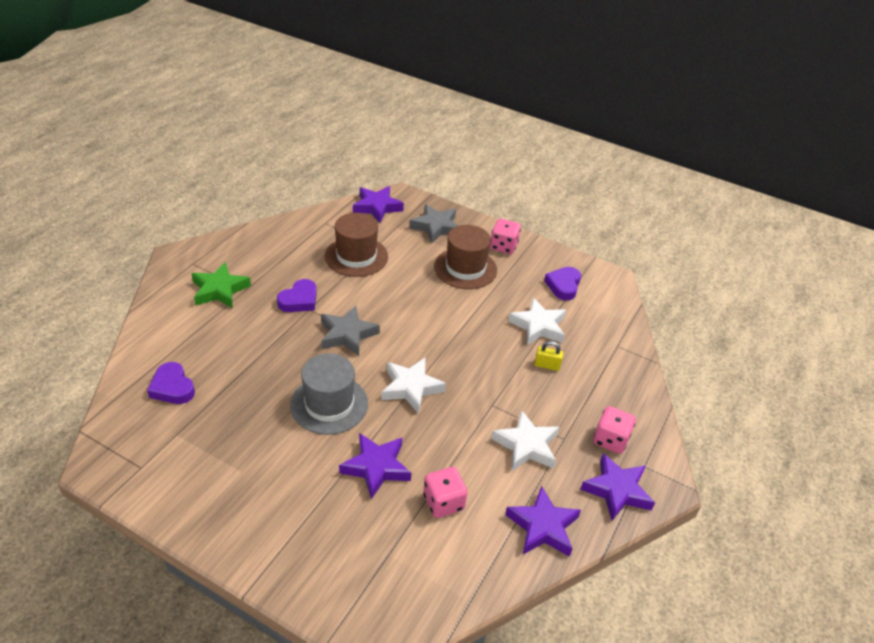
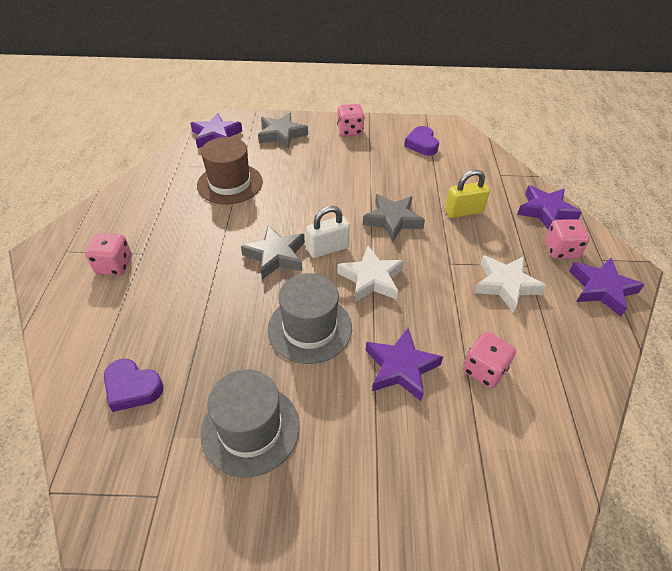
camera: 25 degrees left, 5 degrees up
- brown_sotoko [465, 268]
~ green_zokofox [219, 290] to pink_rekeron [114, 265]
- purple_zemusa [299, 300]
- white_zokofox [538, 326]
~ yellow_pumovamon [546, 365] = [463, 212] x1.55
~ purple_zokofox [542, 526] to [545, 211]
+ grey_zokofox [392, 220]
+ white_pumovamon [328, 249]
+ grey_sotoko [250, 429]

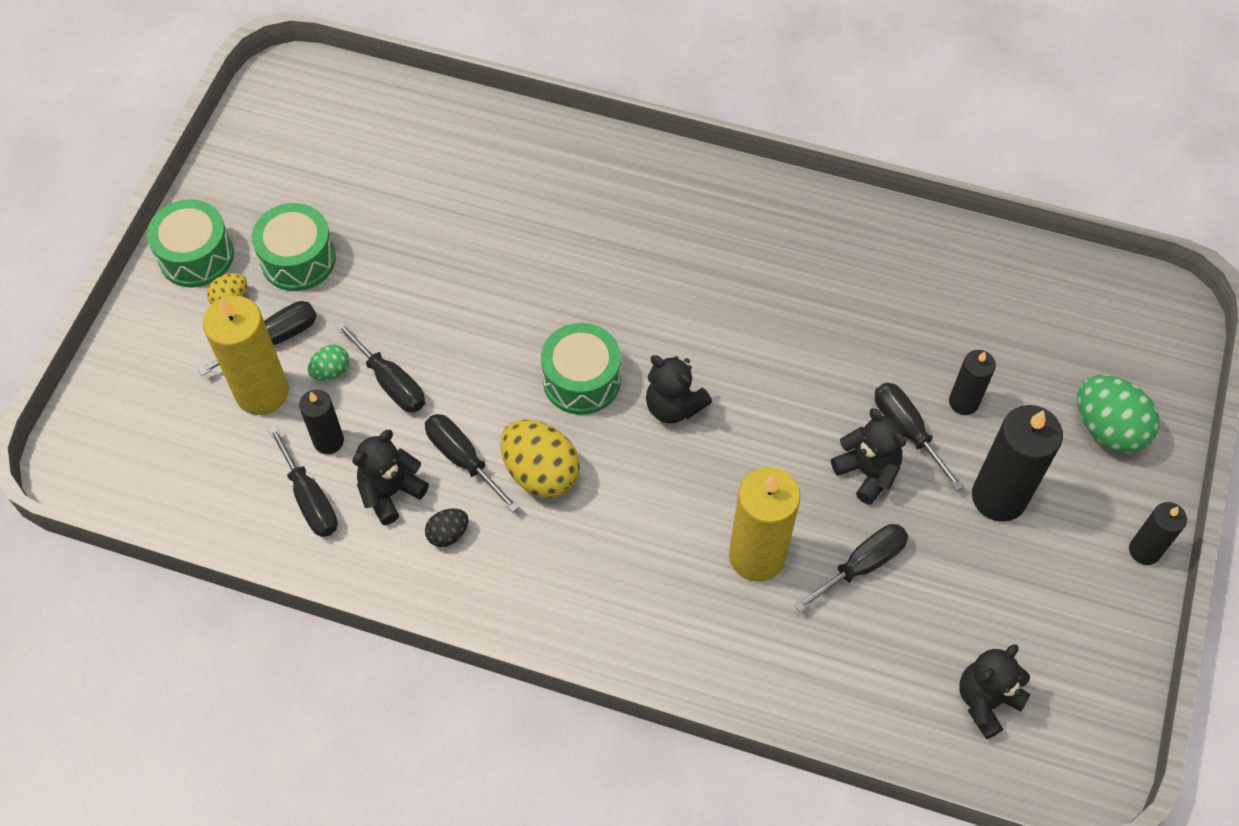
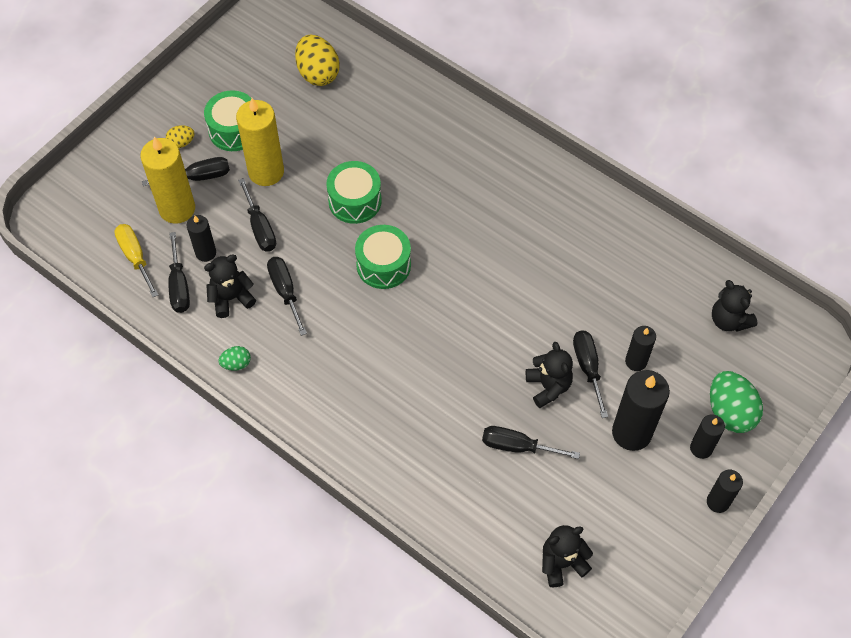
camera: 20 degrees right, 0 degrees up
~ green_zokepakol [196, 256] to [355, 201]
~ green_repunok [331, 371] to [236, 364]
~ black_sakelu [673, 406] to [729, 320]
~ yellow_repunok [541, 473] to [318, 73]
~ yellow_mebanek [757, 556] to [266, 172]
- black_repunok [448, 534]
~ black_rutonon [862, 565] = [517, 446] 150 degrees counterclockwise
+ yellow_rutonon [135, 257]
+ black_mebanek [701, 448]

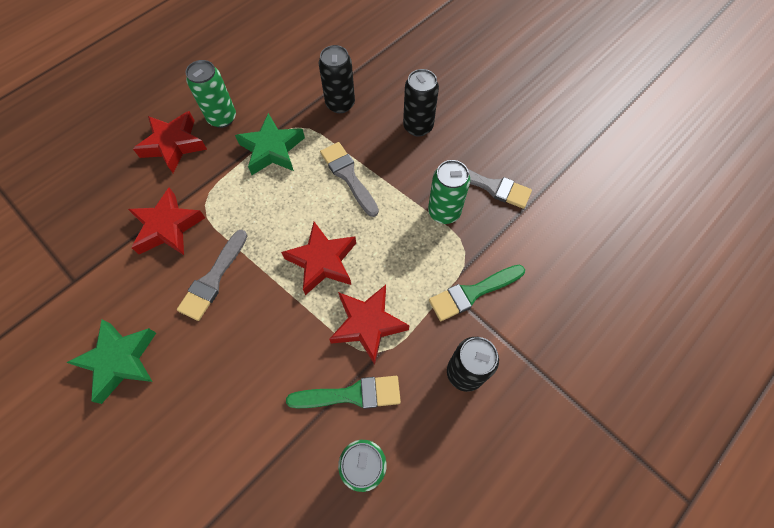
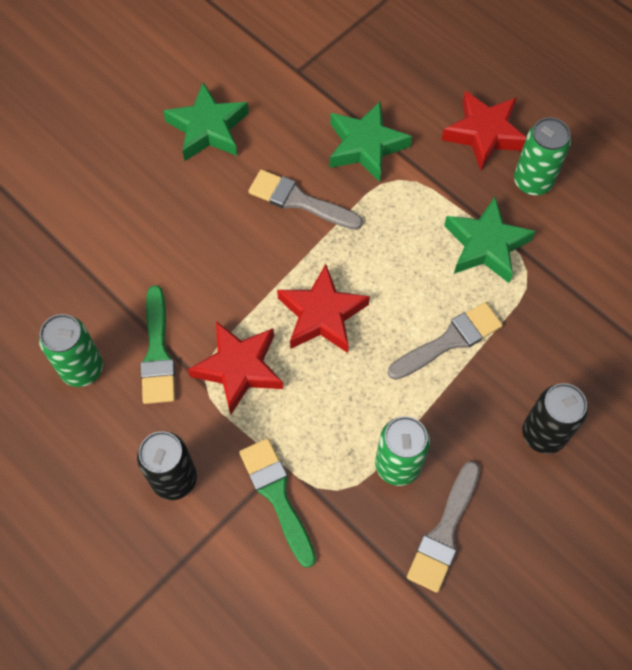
camera: 90 degrees right, 0 degrees up
- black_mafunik [340, 104]
~ red_zokofox [167, 227] to green_zokofox [365, 146]

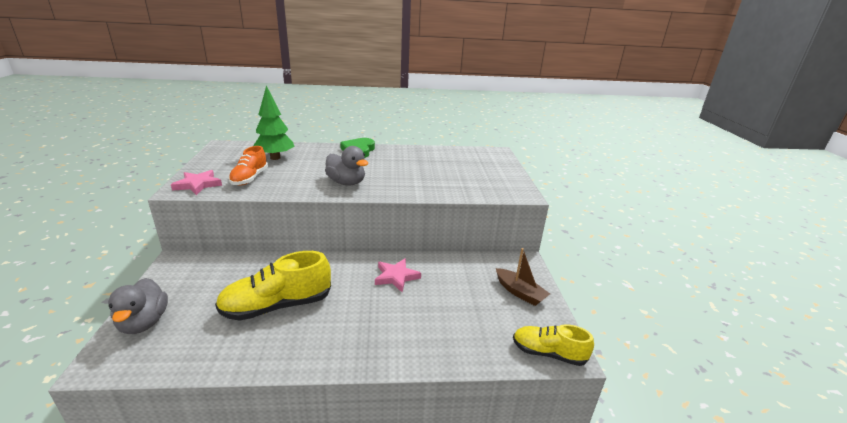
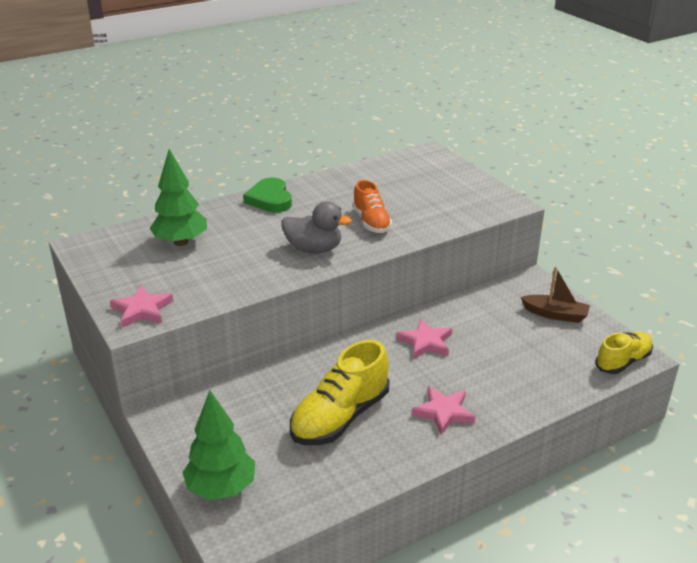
camera: 25 degrees left, 5 degrees up
~ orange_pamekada [249, 178] to [371, 222]
~ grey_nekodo [144, 323] to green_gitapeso [221, 488]
~ yellow_pamekada [548, 353] = [623, 361] 150 degrees clockwise
+ pink_zokofox [443, 412]

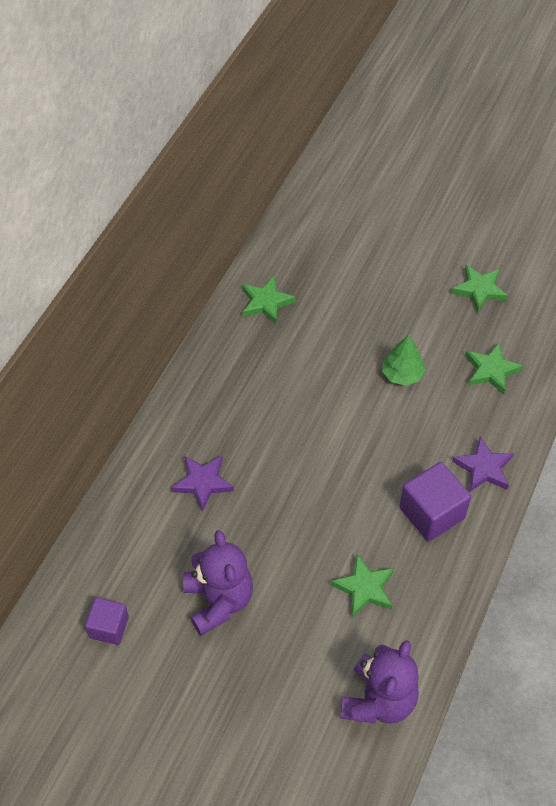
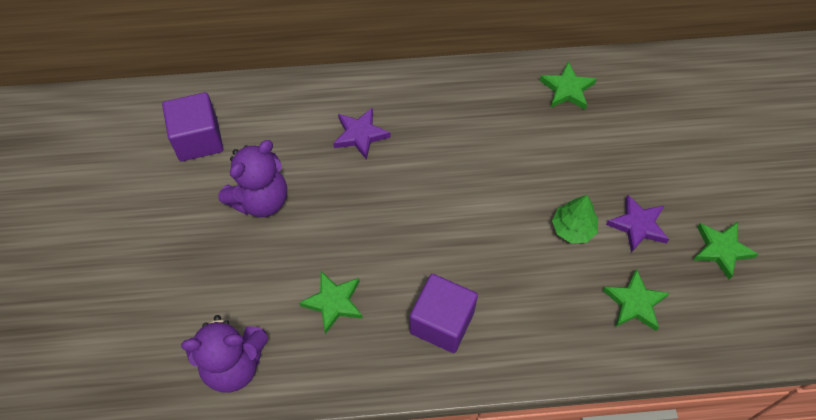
camera: 60 degrees right, 5 degrees up
~ purple_zokofox [484, 468] to [638, 225]
~ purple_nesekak [109, 627] = [198, 139] x1.60

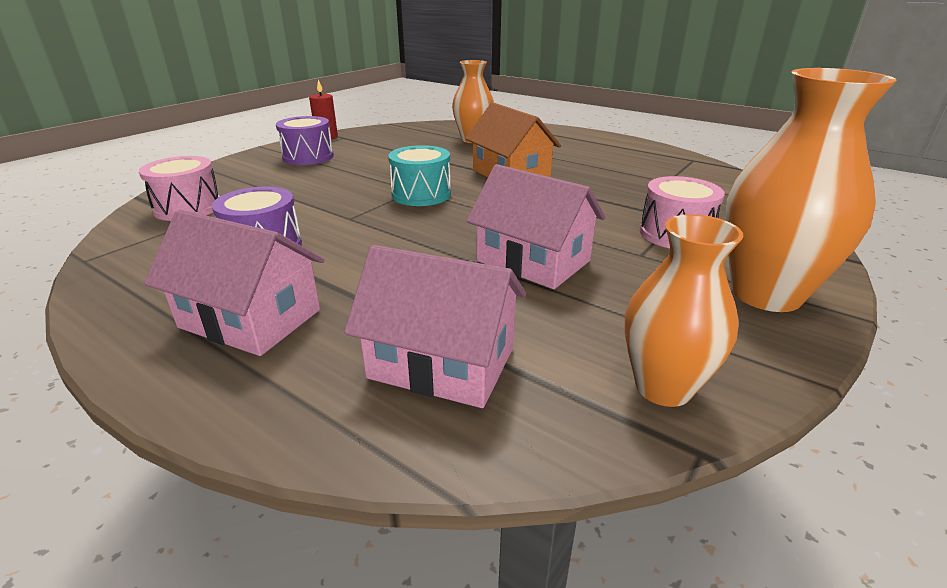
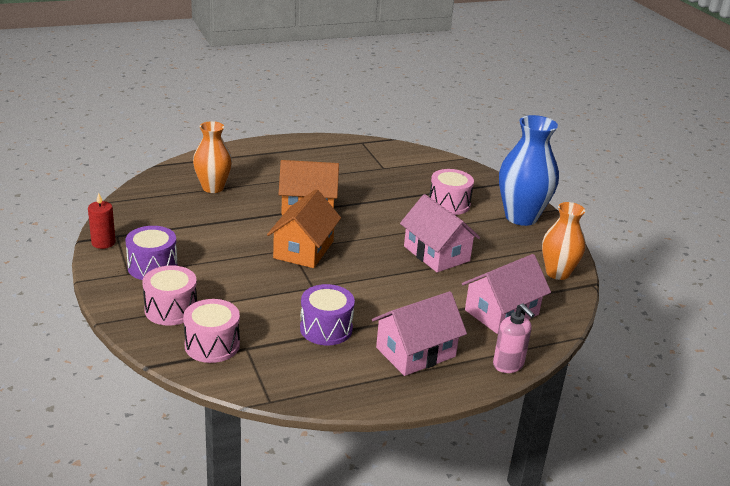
camera: 60 degrees left, 0 degrees up
~ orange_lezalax [766, 294] to blue_lezalax [521, 217]
~ turquoise_zokepakol [421, 194] to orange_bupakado [303, 249]
~ pink_bupakado [533, 261] = [436, 254] 75 degrees clockwise
+ pink_zokepakol [171, 309]
+ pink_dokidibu [508, 365]

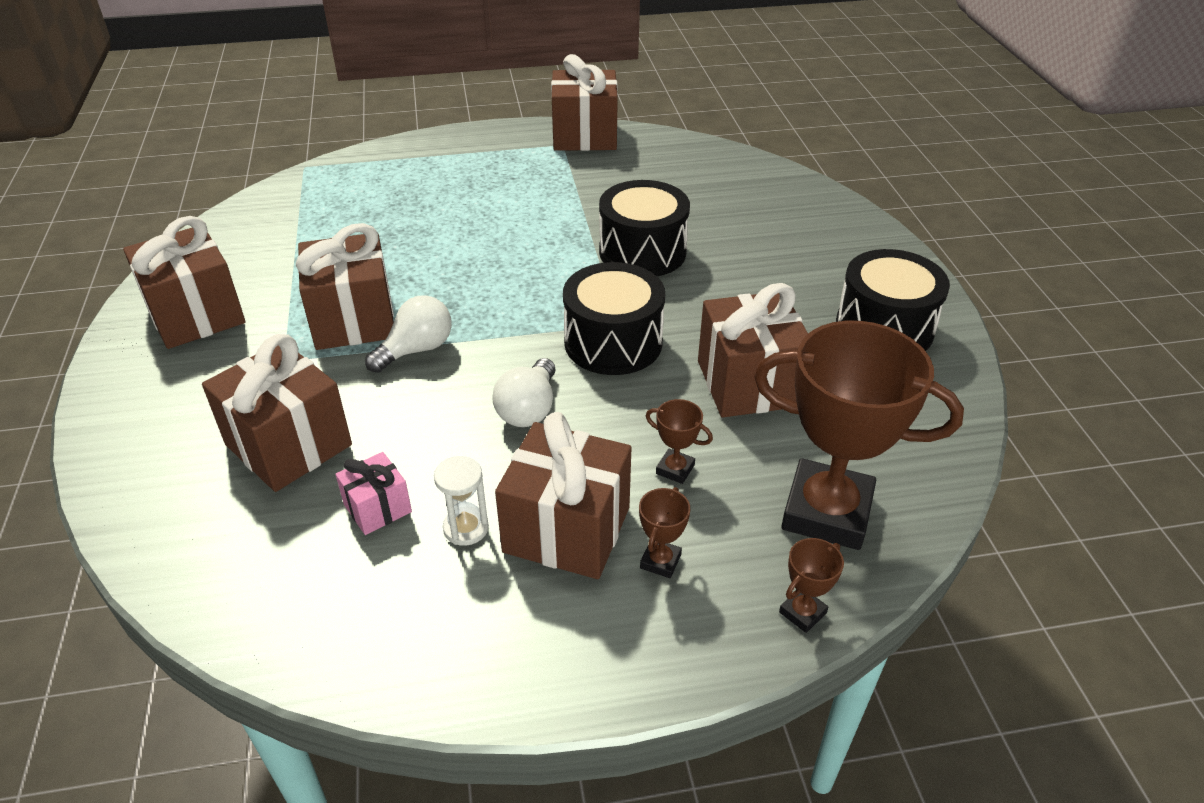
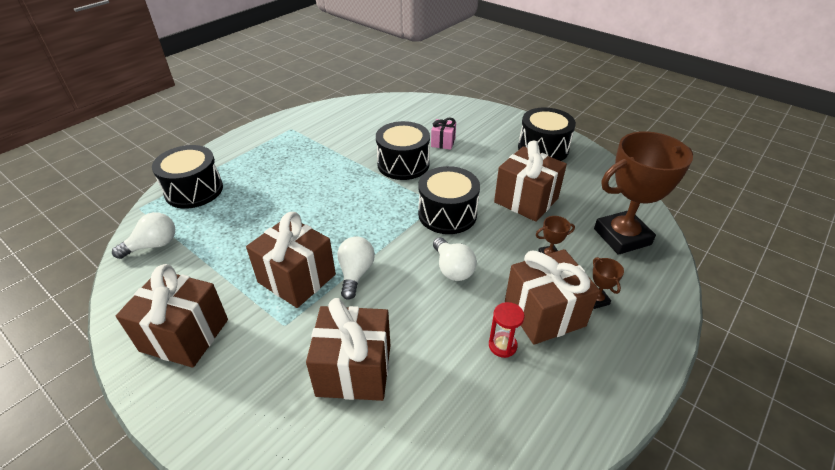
camera: 40 degrees left, 0 degrees up
- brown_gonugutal [584, 136]
~ pink_gonugutal [377, 508] to [443, 142]
~ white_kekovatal [466, 528] to red_kekovatal [502, 345]
- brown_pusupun [802, 613]
+ black_zokepakol [194, 190]
+ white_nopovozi [153, 245]

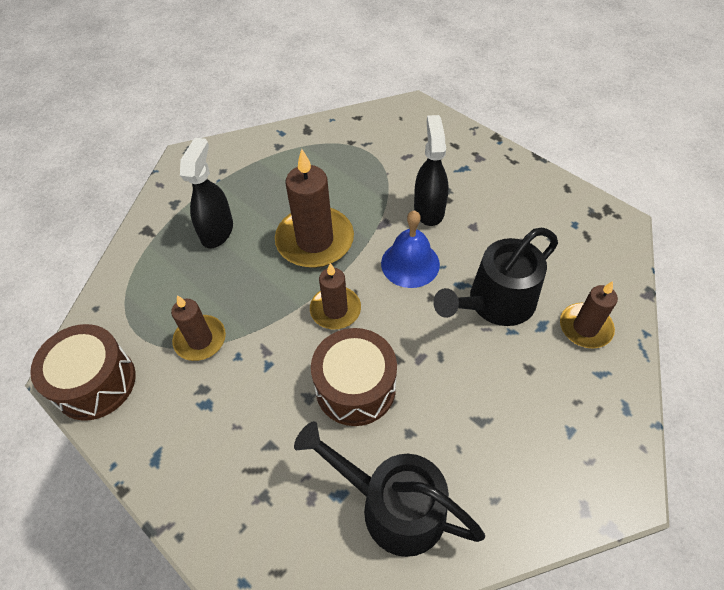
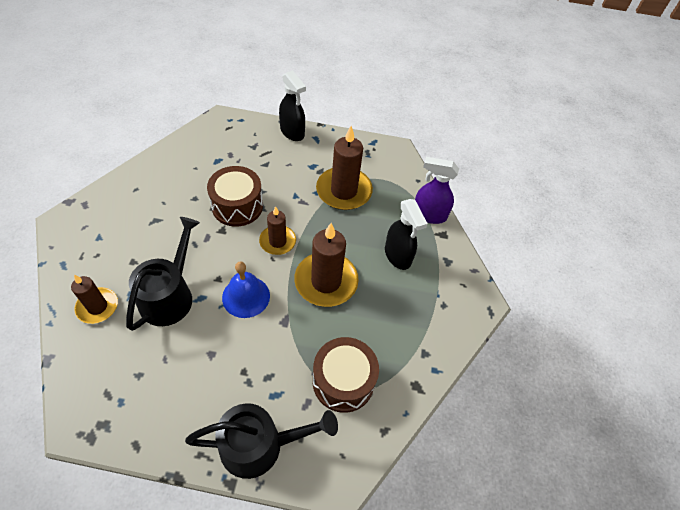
camera: 140 degrees right, 0 degrees up
~ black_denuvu [429, 209] to [292, 132]
~ brown_mebanek [200, 339] = [344, 191] x1.66
~ brown_zokepakol [95, 383] to [343, 381]
~ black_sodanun [393, 506] to [259, 445]
+ purple_denuvu [429, 215]

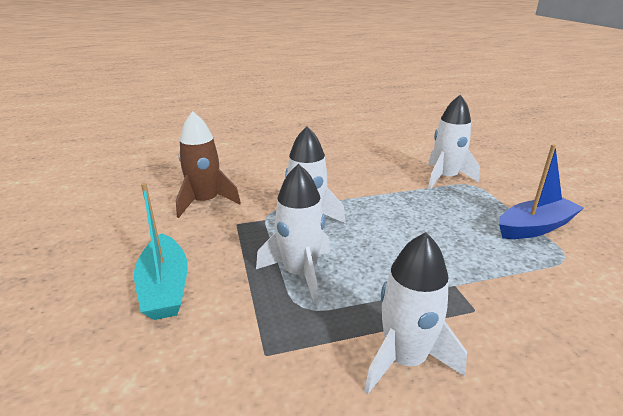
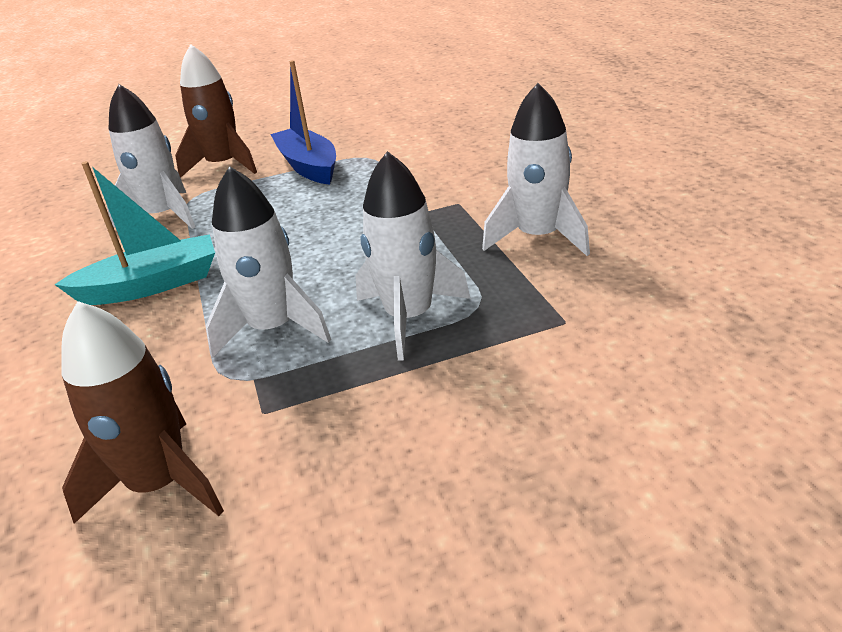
camera: 90 degrees left, 5 degrees up
~ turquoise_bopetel [165, 287] to [151, 285]
+ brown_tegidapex [223, 165]

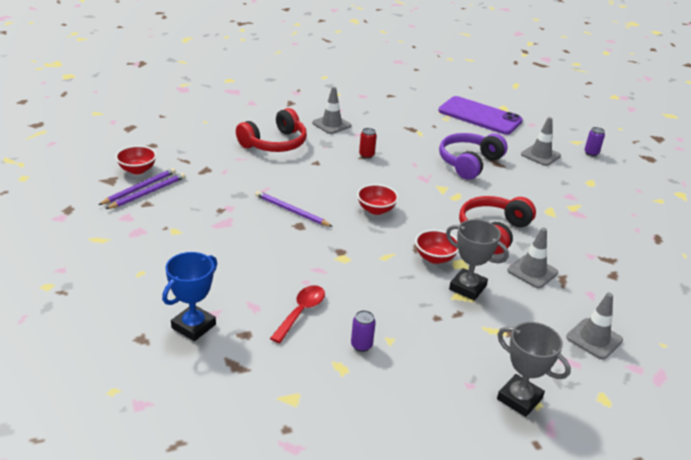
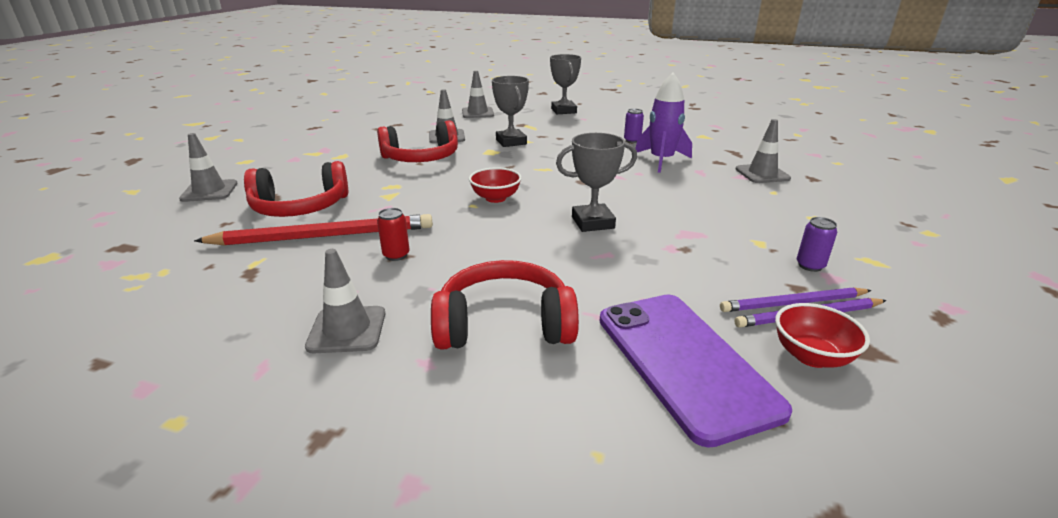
camera: 140 degrees left, 5 degrees down
~ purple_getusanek [479, 116] to [684, 362]
~ purple_mafunik [591, 153] to [810, 265]
~ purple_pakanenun [469, 163] to red_pakanenun [300, 207]
~ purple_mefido [291, 211] to grey_pusupun [593, 222]
- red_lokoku [435, 258]
~ blue_pusupun [193, 326] to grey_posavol [762, 174]
~ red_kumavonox [301, 312] to purple_tegidapex [661, 160]
+ red_mefido [324, 236]

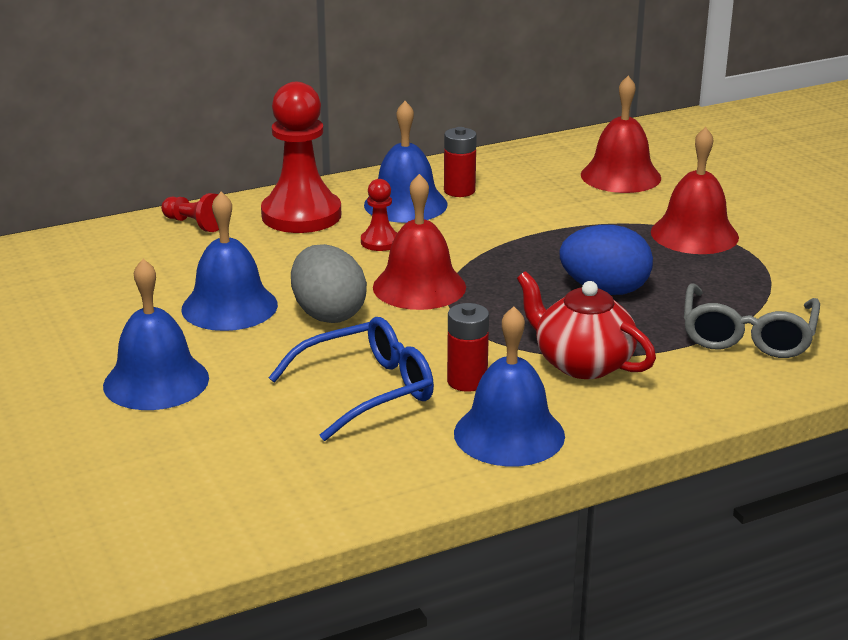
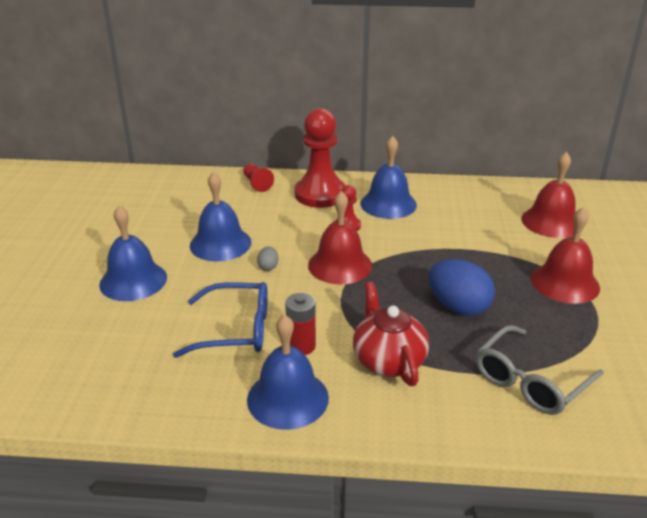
camera: 30 degrees right, 5 degrees up
- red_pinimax [459, 191]
~ grey_repunok [328, 314] = [268, 267] x0.44

